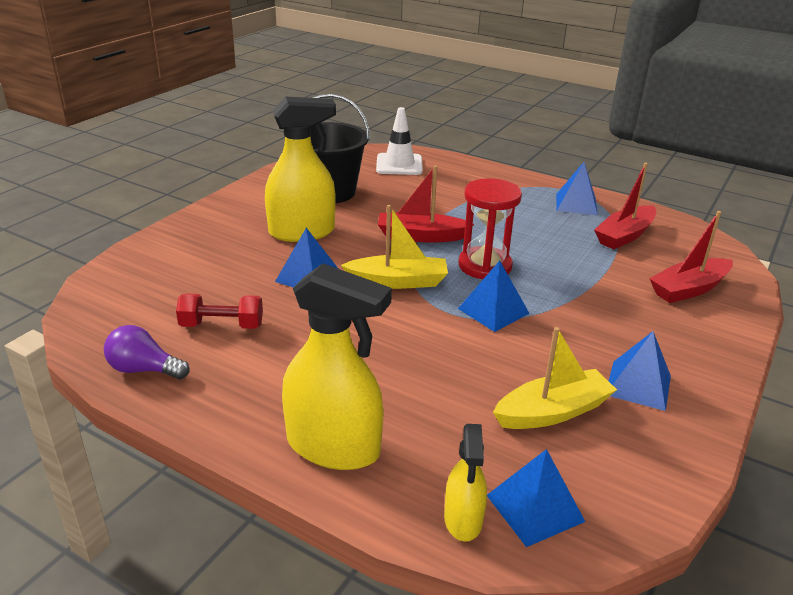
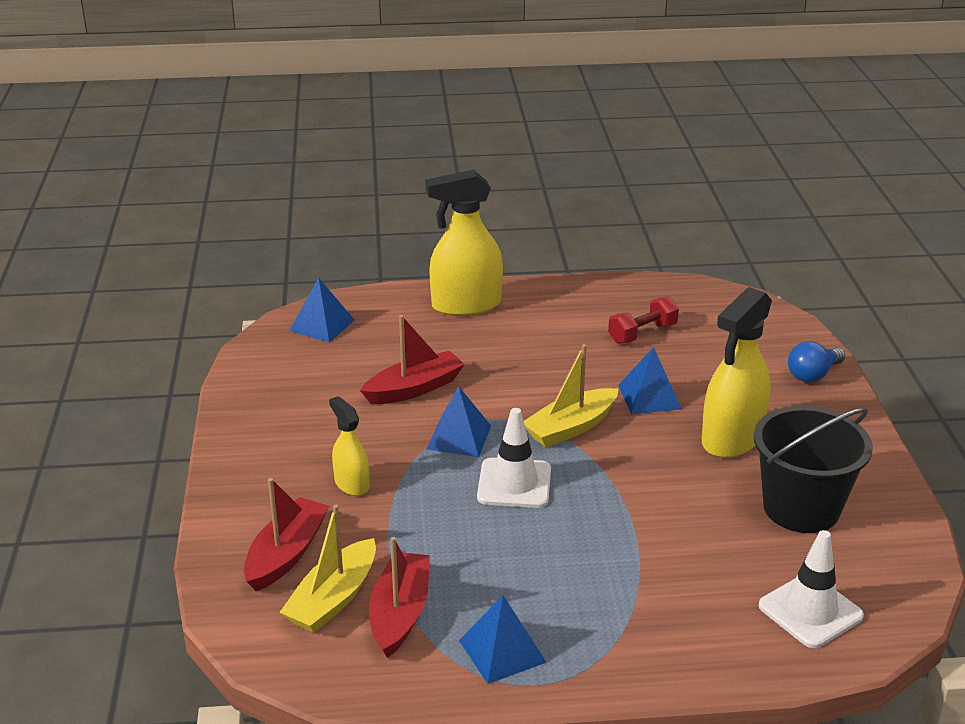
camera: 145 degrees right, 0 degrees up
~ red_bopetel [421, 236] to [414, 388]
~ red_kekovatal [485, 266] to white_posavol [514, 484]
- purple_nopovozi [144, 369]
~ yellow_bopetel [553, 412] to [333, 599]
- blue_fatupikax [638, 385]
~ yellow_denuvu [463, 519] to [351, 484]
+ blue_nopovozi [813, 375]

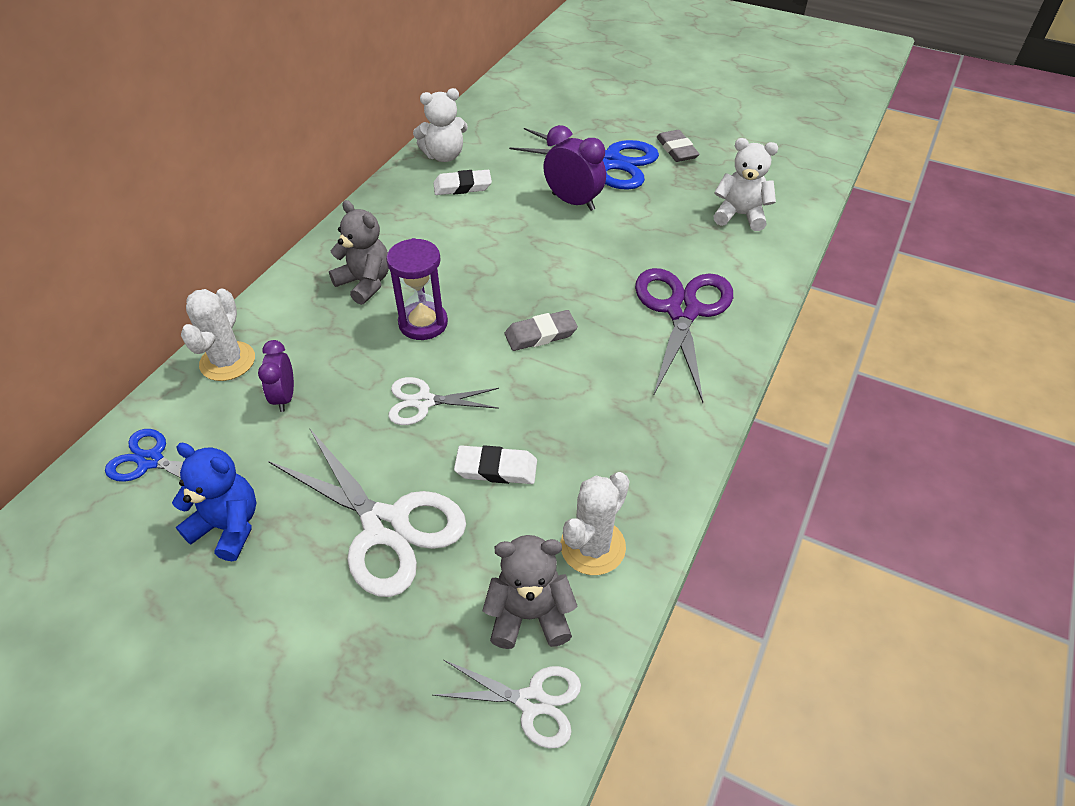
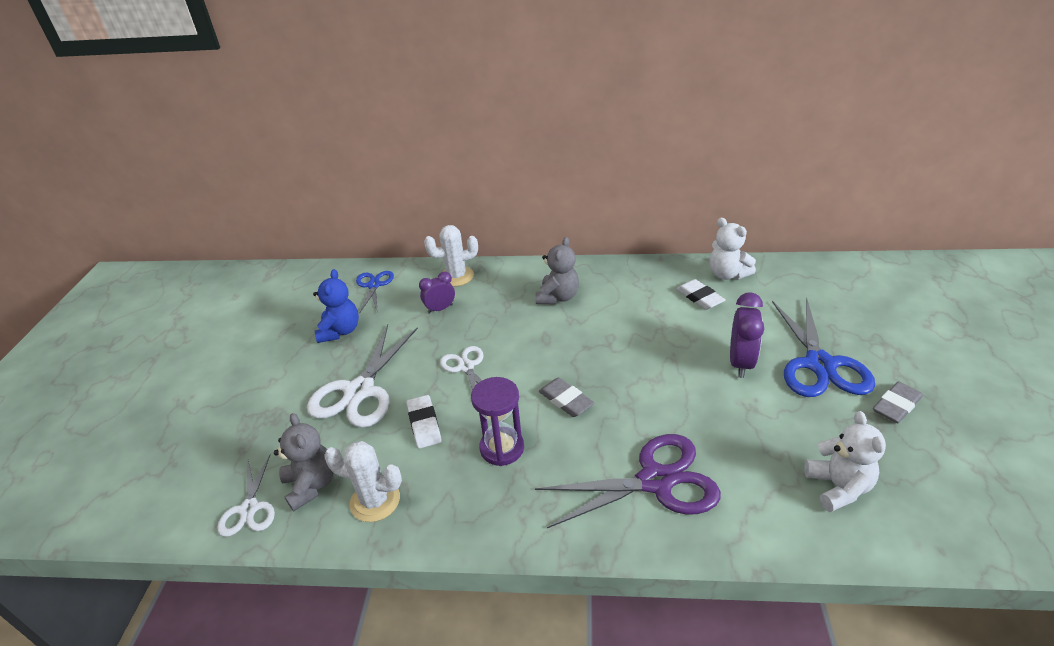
camera: 70 degrees right, 10 degrees down
~ purple_kekovatal [423, 323] to [502, 448]

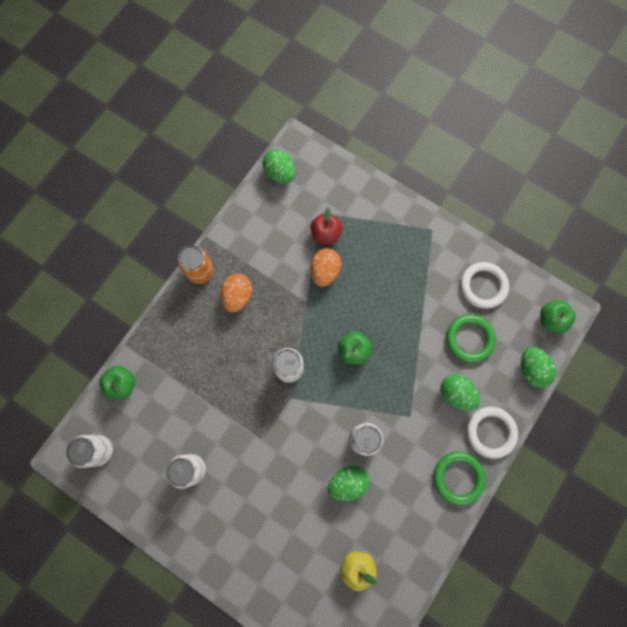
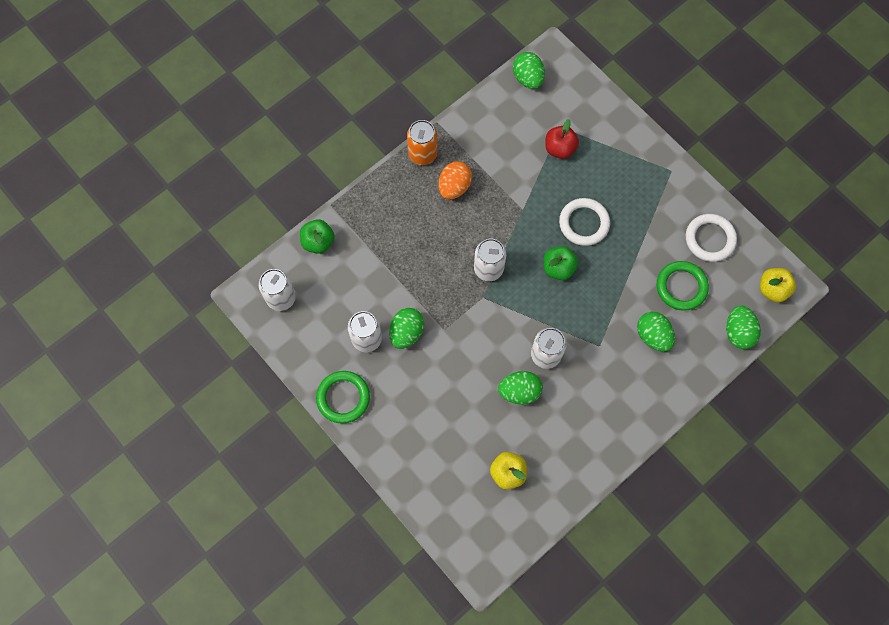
camera: 15 degrees right, 5 degrees down
- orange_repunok [325, 271]
~ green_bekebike [551, 319] to yellow_bekebike [772, 289]
~ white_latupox [490, 432] to [584, 223]
~ green_latupox [458, 477] to [343, 398]
+ green_repunok [406, 332]

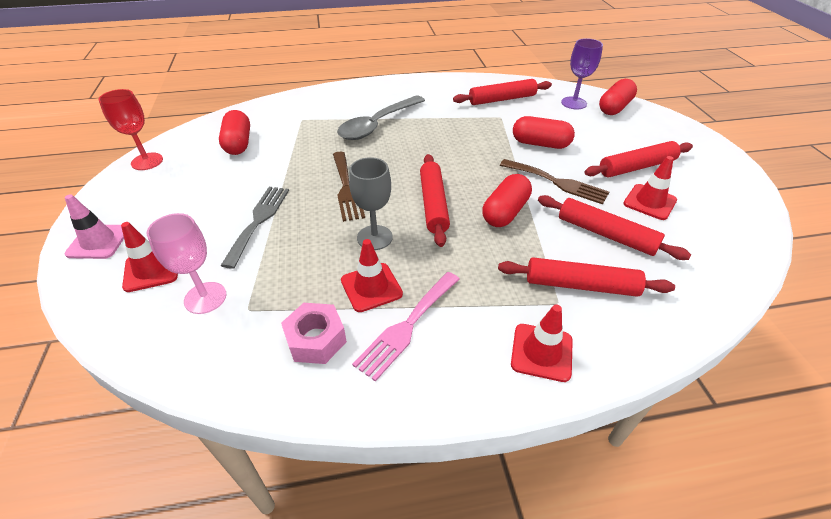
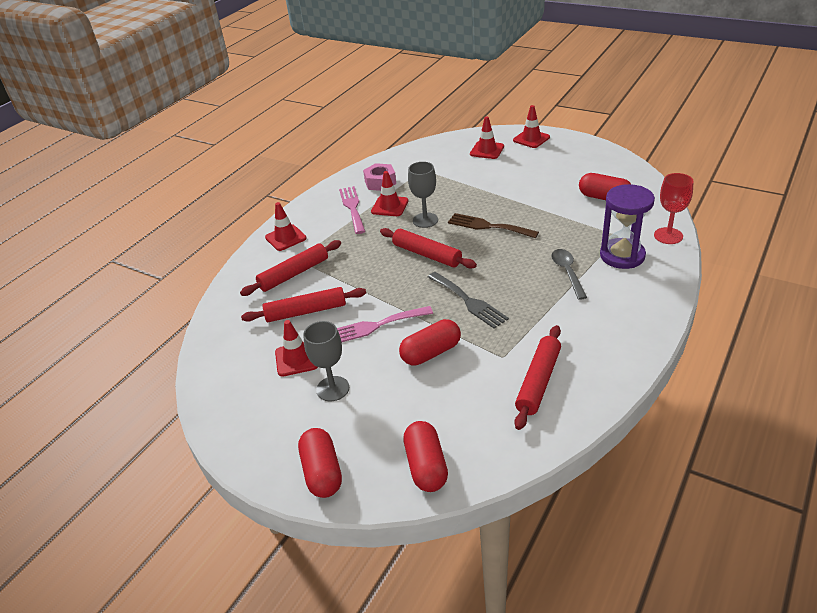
camera: 135 degrees right, 5 degrees down
- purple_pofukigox [574, 103]
~ red_pofukigox [147, 161] to [668, 236]
~ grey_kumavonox [377, 125] = [567, 272] x0.61
~ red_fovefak [636, 167] to grey_pofukigox [333, 389]
~ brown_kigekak [557, 182] to pink_kigekak [375, 326]
~ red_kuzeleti [505, 212] to [322, 472]
~ grey_kigekak [258, 221] to [468, 301]
~ pink_posavol [98, 242] to red_posavol [531, 139]
- pink_pofukigox [205, 298]
+ purple_kekovatal [622, 256]

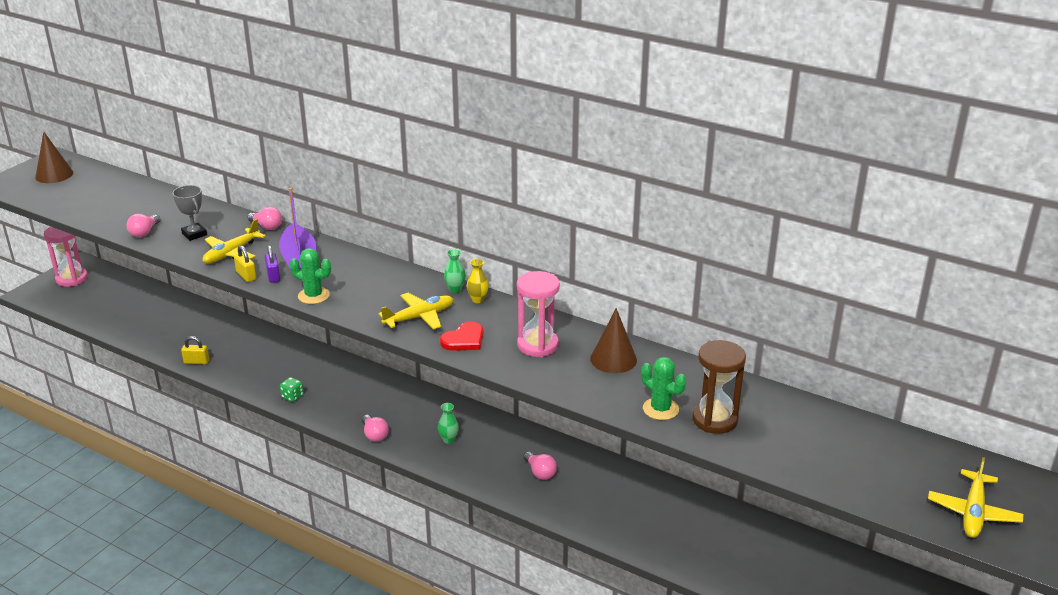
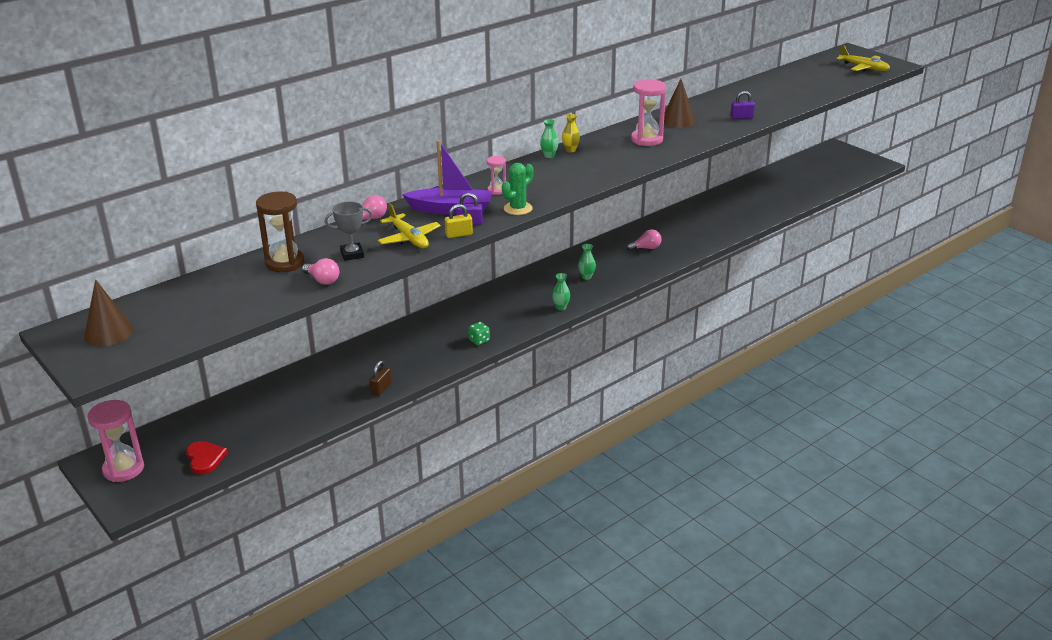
camera: 70 degrees left, 0 degrees up
- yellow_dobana [419, 317]
~ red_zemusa [464, 339] to [205, 458]
~ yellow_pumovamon [196, 361] to brown_pumovamon [381, 389]
~ brown_kekovatal [714, 420] to [285, 263]
~ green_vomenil [660, 409] to purple_pumovamon [741, 117]
~ pink_nopovozi [374, 435] to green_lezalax [561, 307]
+ pink_kekovatal [496, 190]

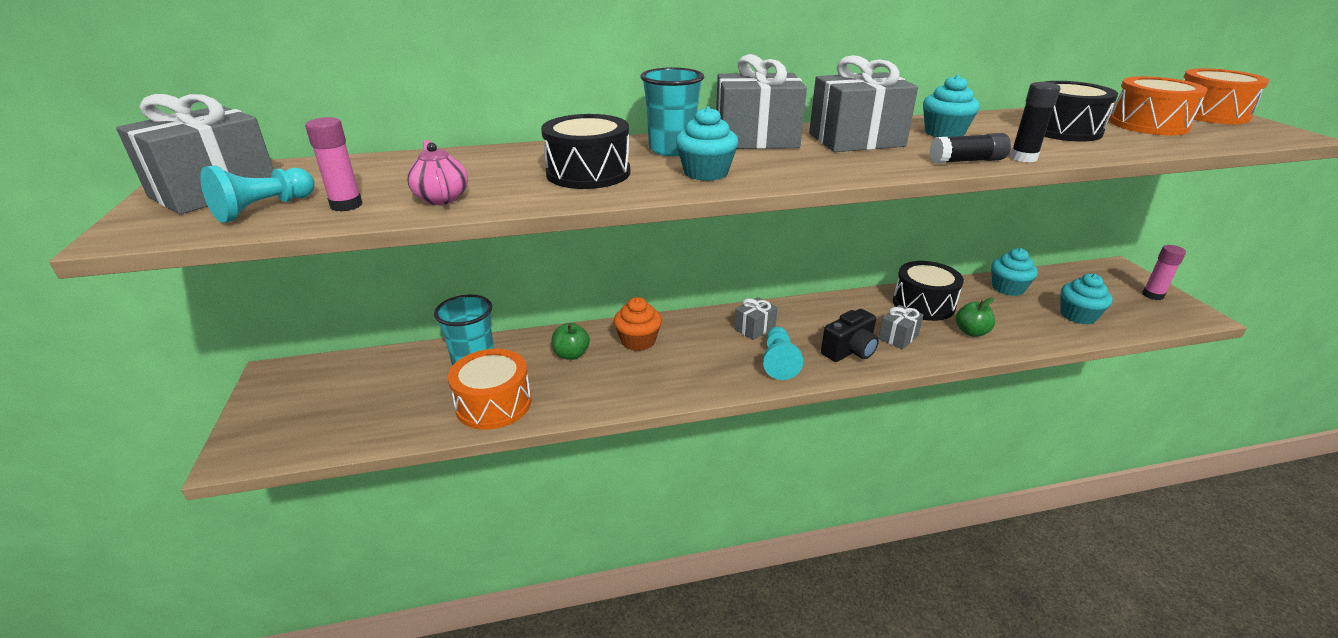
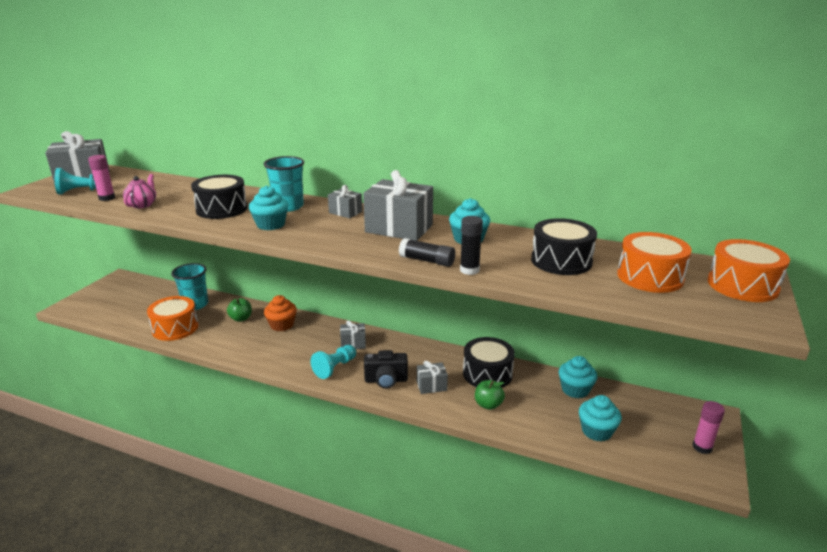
camera: 35 degrees right, 5 degrees down
~ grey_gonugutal [756, 139] = [345, 212] x0.51

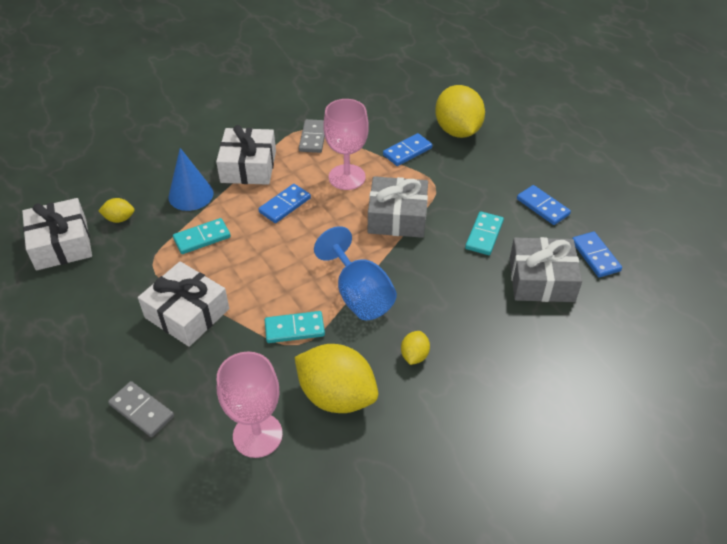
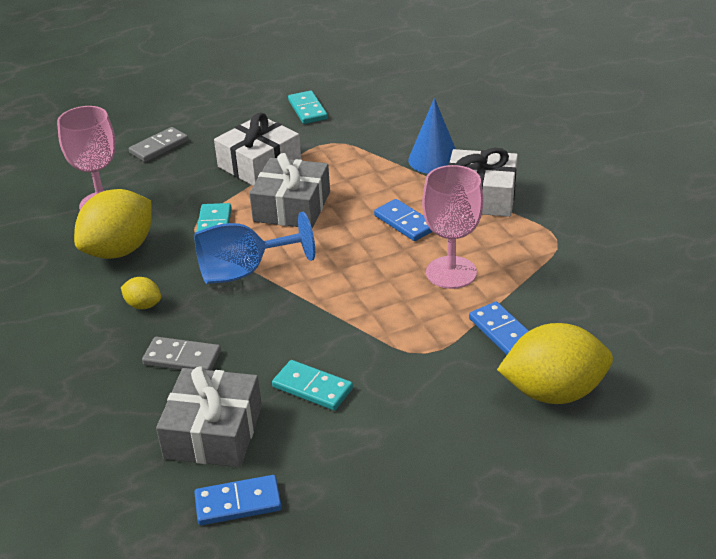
camera: 100 degrees right, 10 degrees down
~ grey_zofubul [313, 138] to [182, 358]
~ grey_gonugutal [397, 217] to [292, 206]
- blue_zofubul [542, 207]
- white_gonugutal [61, 244]
- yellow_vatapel [119, 219]
~ turquoise_zofubul [202, 238] to [308, 110]

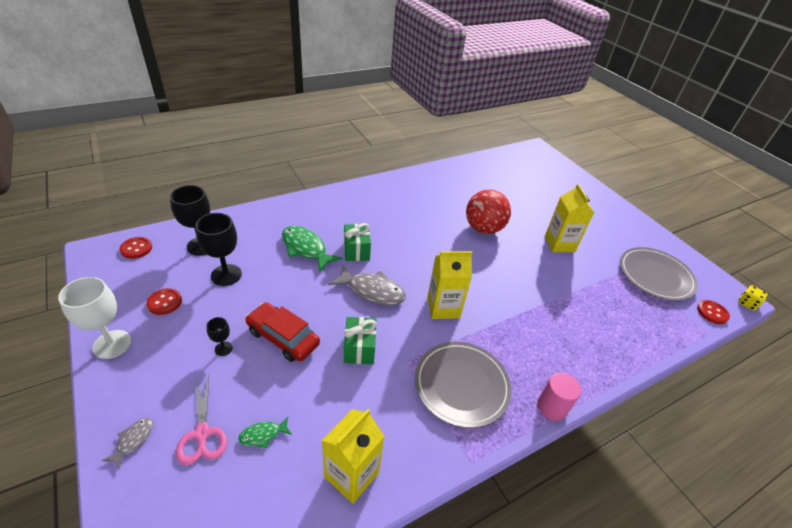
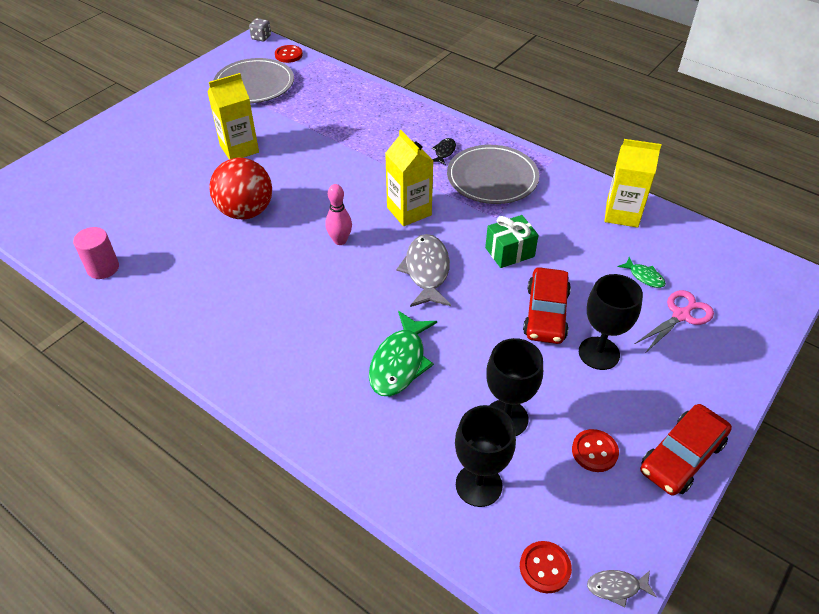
camera: 110 degrees left, 5 degrees up
- green_gonugutal [356, 250]
~ white_pofukigox [112, 344] to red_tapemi [682, 456]
~ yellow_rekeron [747, 303] to grey_rekeron [261, 37]
~ black_pofukigox [223, 348] = [599, 353] x1.99
~ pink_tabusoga [552, 407] to [103, 268]
~ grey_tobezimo [133, 440] to [616, 587]
+ black_tobezimo [444, 152]
+ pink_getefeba [340, 240]

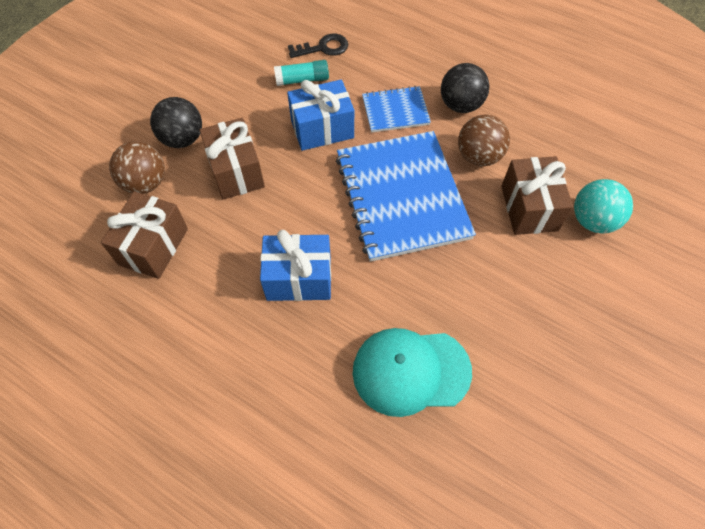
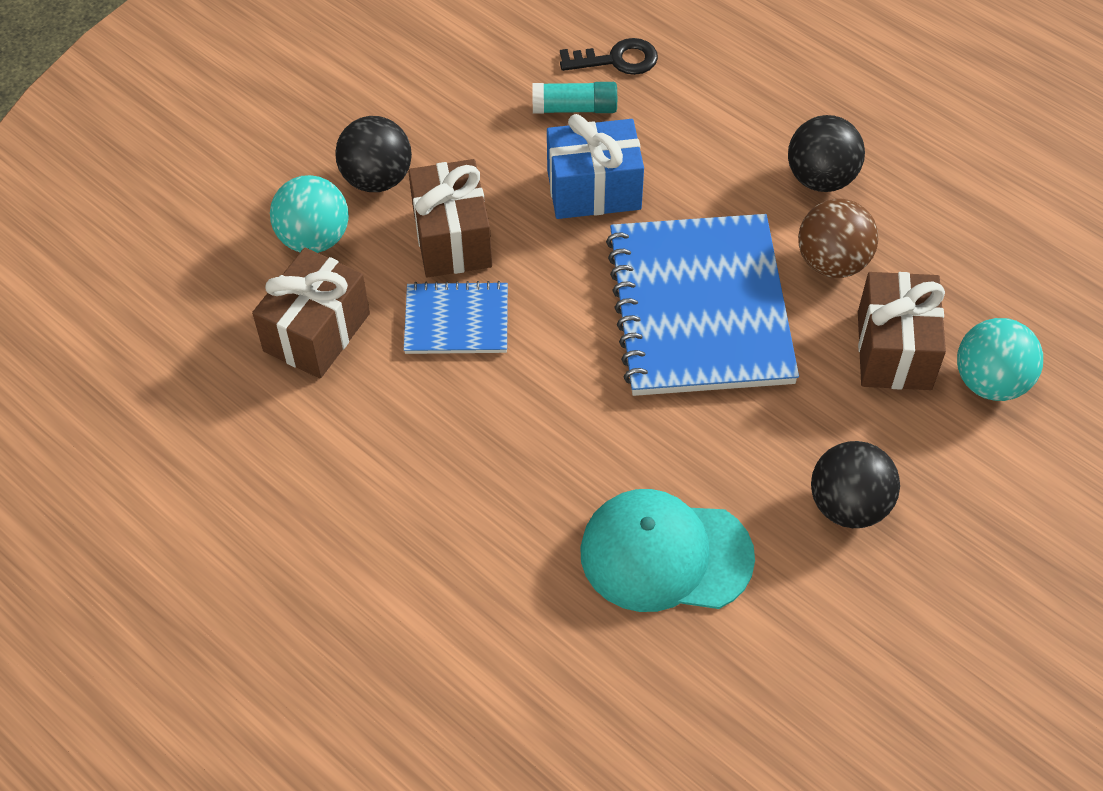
camera: 10 degrees right, 5 degrees down
~ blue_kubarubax [395, 111] to [456, 320]
~ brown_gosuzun [145, 183] to turquoise_gosuzun [314, 238]
- blue_gonugutal [299, 278]
+ black_gosuzun [848, 505]

